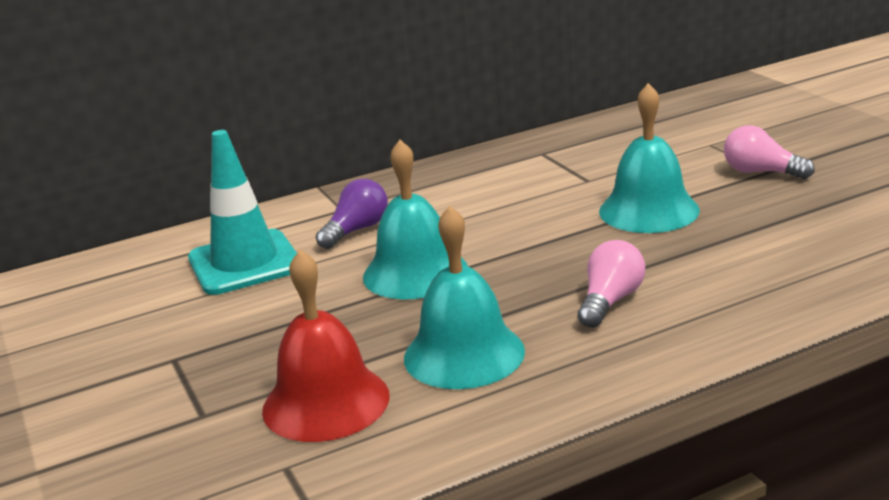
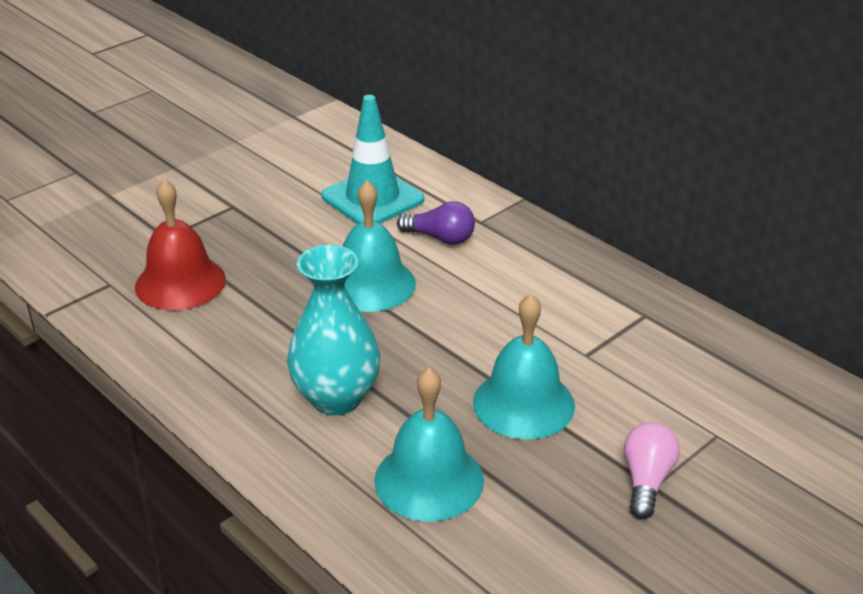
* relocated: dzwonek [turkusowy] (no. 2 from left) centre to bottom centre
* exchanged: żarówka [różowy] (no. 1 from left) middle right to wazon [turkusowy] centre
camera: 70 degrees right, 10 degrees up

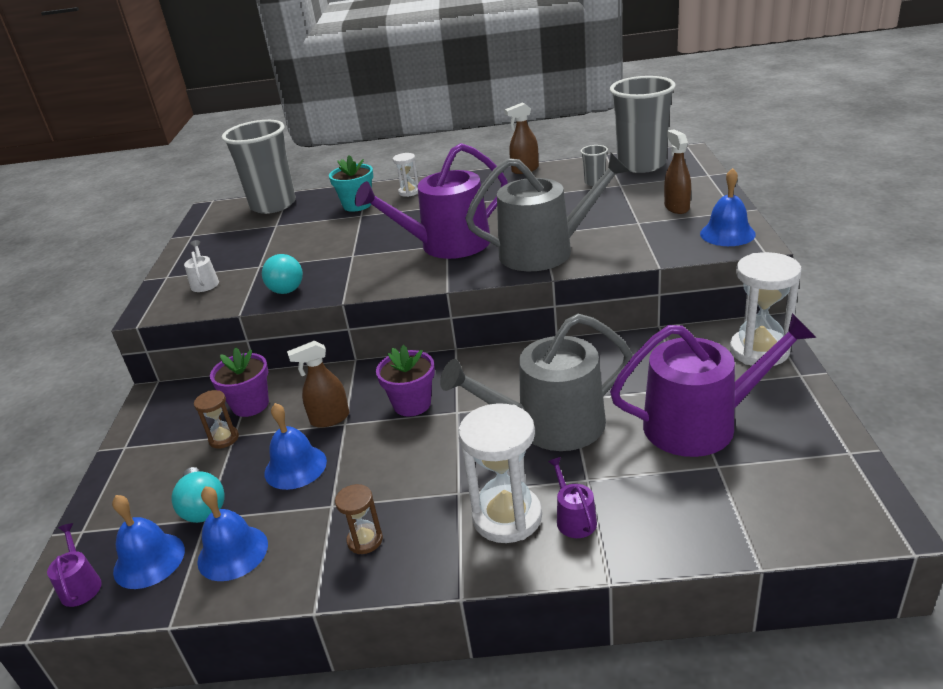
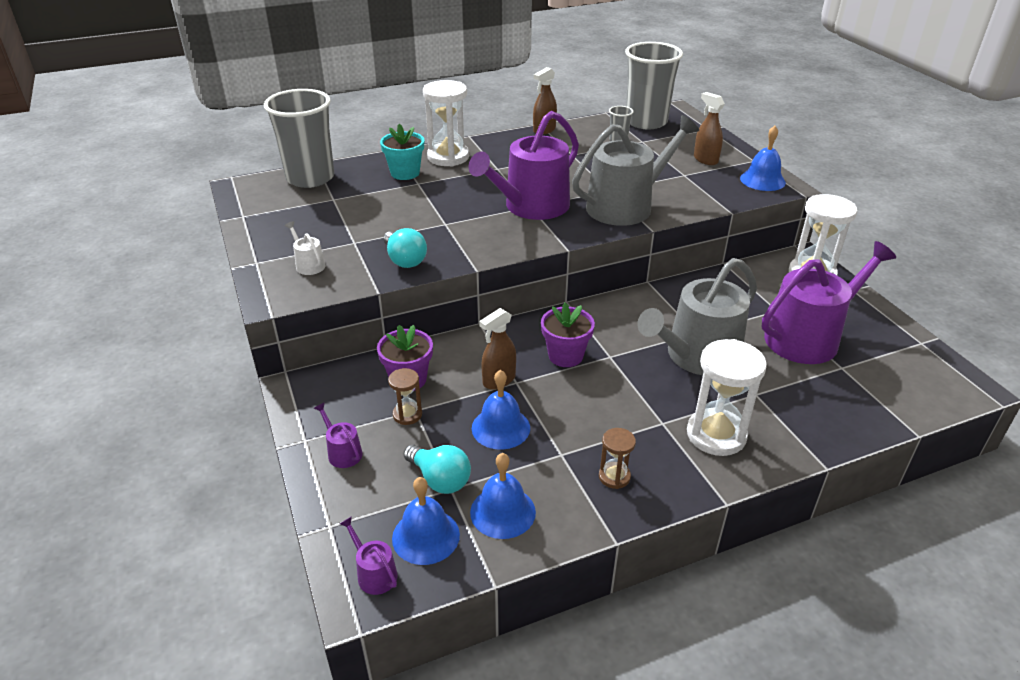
* size: klepsydra [biały] (no. 1 from left) top centre = top centre x1.96
* relocated: konewka [fioletowy] (no. 3 from left in the first image) bottom centre to konewka [fioletowy] (no. 1 from left) middle left
camera: 25 degrees left, 5 degrees up

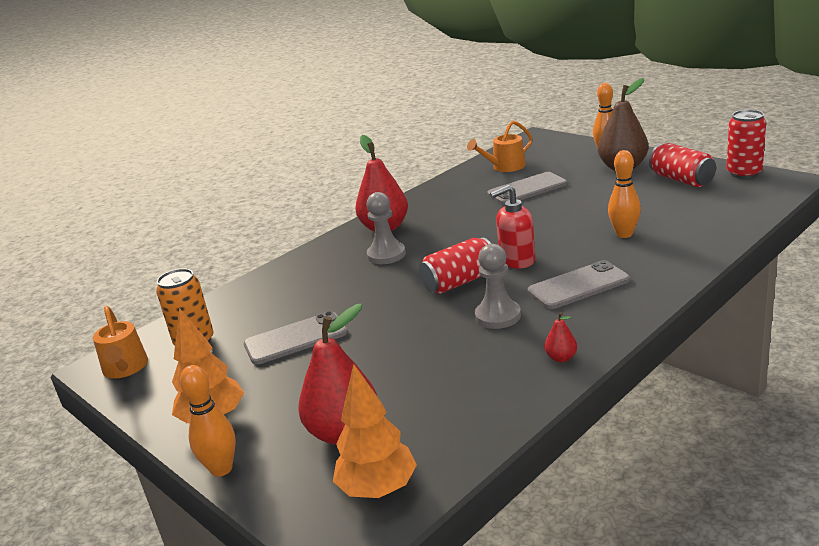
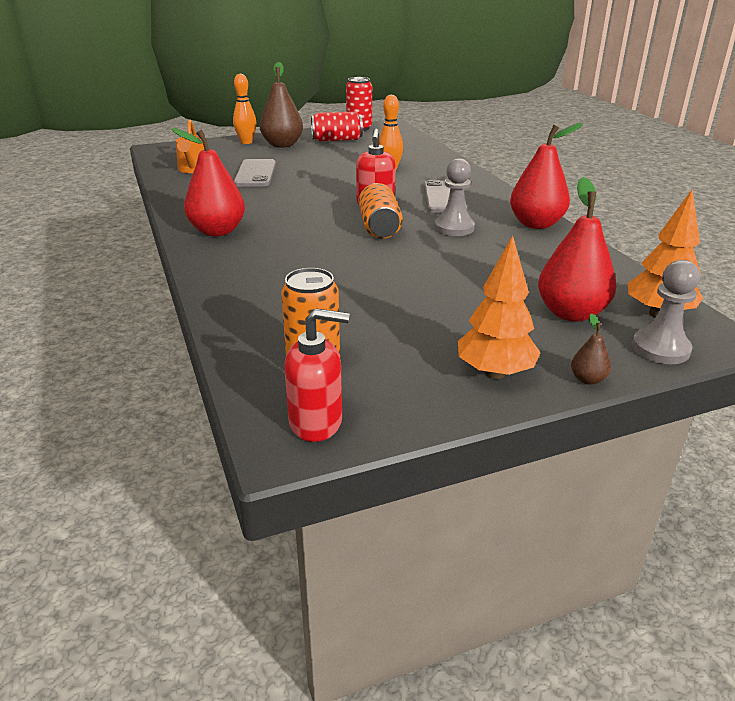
* relocated: pionek [szary] (no. 1 from left in the first image) centre to pionek [szary] (no. 2 from left) middle right
* colour: puszka [czerwony] (no. 1 from left) centre to puszka [pomarańczowy] (no. 2 from left) top centre
* exchanged: konewka [pomarańczowy] (no. 1 from left) middle left to dozownik mydła [czerwony] (no. 1 from left) centre
* missing: telefon [szary] (no. 1 from left) centre
* size: gruszka [czerwony] (no. 3 from left in the first image) middle right = top right x2.26
* exchanged: kręgiel [pomarańczowy] (no. 1 from left) bottom left to gruszka [brązowy] (no. 2 from left) middle right
camera: 70 degrees left, 5 degrees up

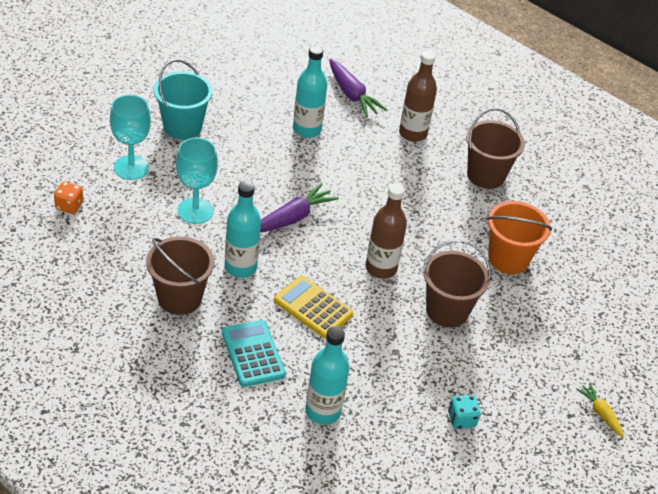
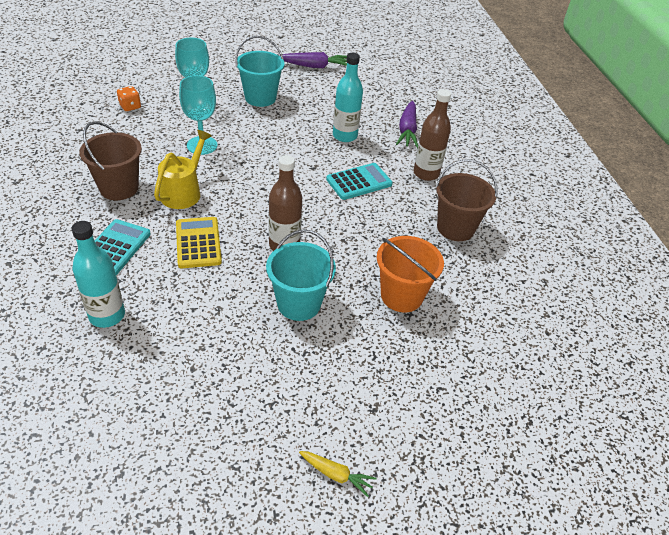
* exchanged: butelka [turkusowy] (no. 1 from left) centre to konewka [żółty] top left
* relocated: marchewka [fioletowy] (no. 1 from left) centre to top centre
* colour: wiadro [brązowy] (no. 2 from left) middle right to wiadro [turkusowy] (no. 2 from left) centre
* spun: marchewka [żółty] bottom right = bottom centre 105 degrees clockwise
* missing: kostka do gry [turkusowy] bottom right
* appeared: kalkulator [turkusowy] (no. 2 from left) centre
camera: 40 degrees right, 0 degrees up

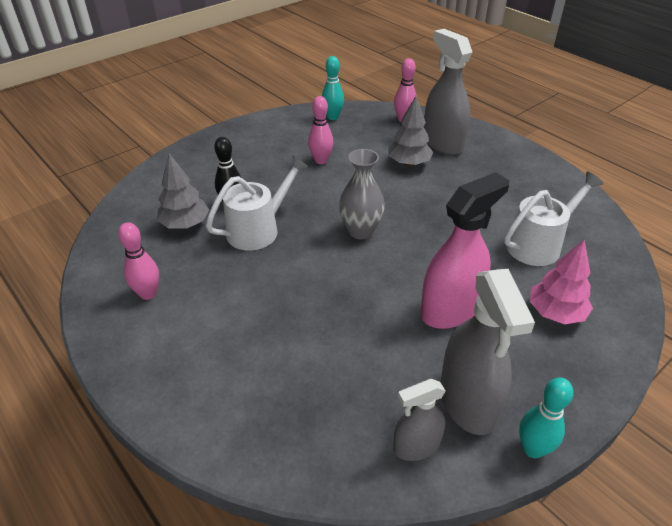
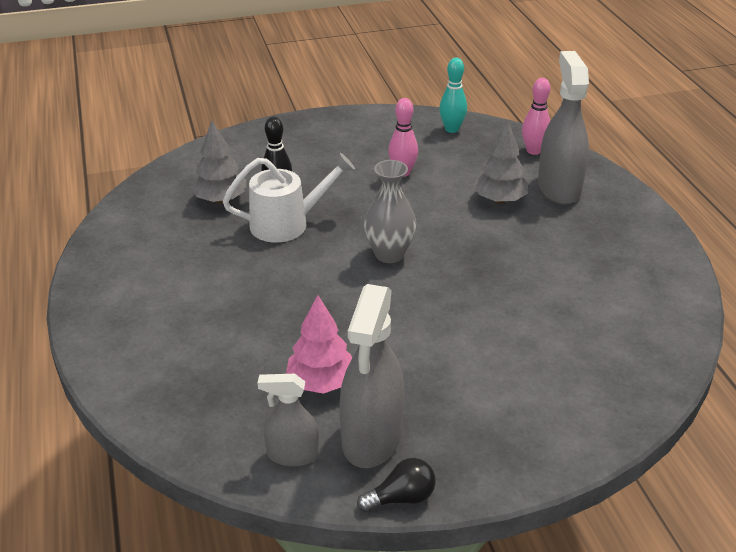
* missing: konewka [biały] (no. 2 from left) middle right
* missing: spryskiwacz [różowy] middle right
* missing: kręgiel [różowy] (no. 1 from left) middle left
* relocated: drzewko [różowy] middle right to centre
* exchanged: kręgiel [turkusowy] (no. 2 from left) bottom right to żarówka [czarny] bottom centre
camera: 25 degrees right, 5 degrees down

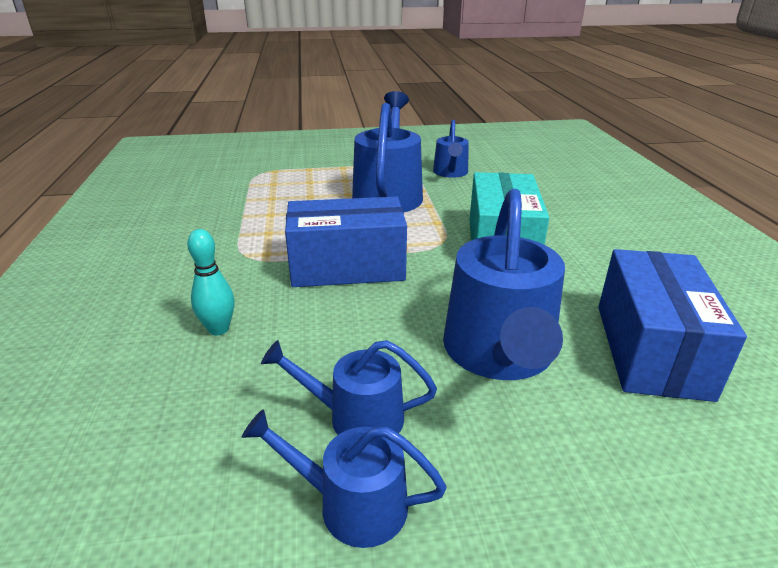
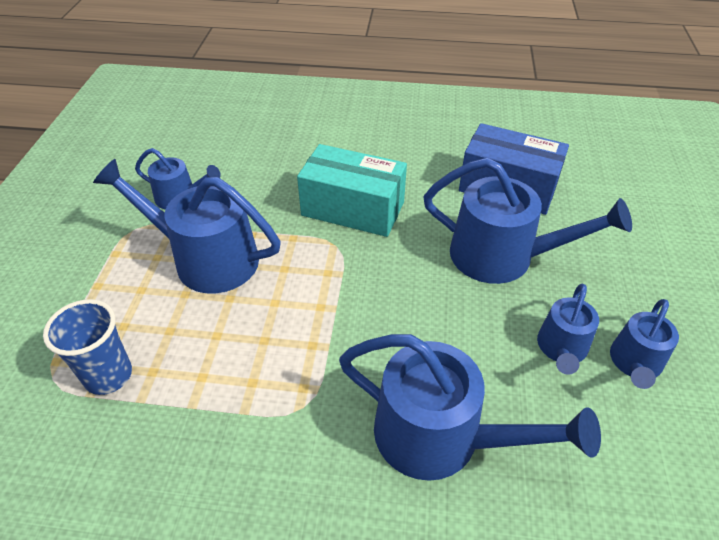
* missing: pudełko [niebieski] (no. 1 from left) centre
* exchanged: kręgiel [turkusowy] middle left to konewka [niebieski] (no. 3 from left) bottom centre
* appeared: szklanka [niebieski] middle left
camera: 75 degrees left, 15 degrees up

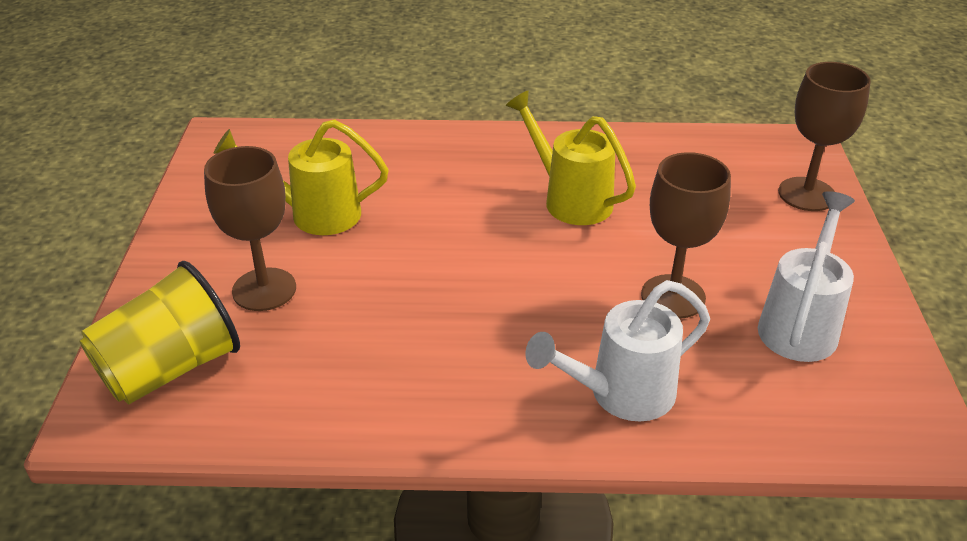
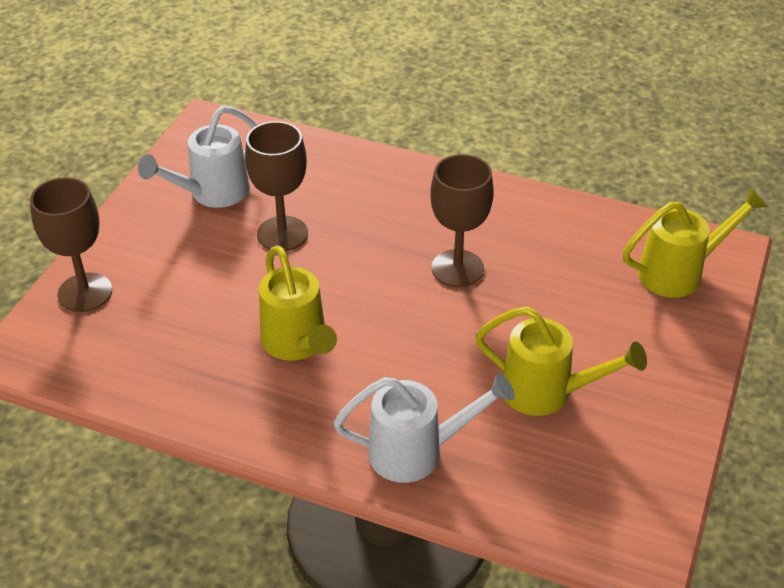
* relocated: kielich [brązowy] (no. 1 from left in the first image) middle left to kielich [brązowy] (no. 3 from left) centre
* exchanged: szklanka [żółty] middle left to konewka [żółty] (no. 3 from left) middle right
* relocated: konewka [biały] (no. 1 from left in the first image) centre to konewka [biały] (no. 2 from left) bottom centre
camera: 160 degrees left, 5 degrees up

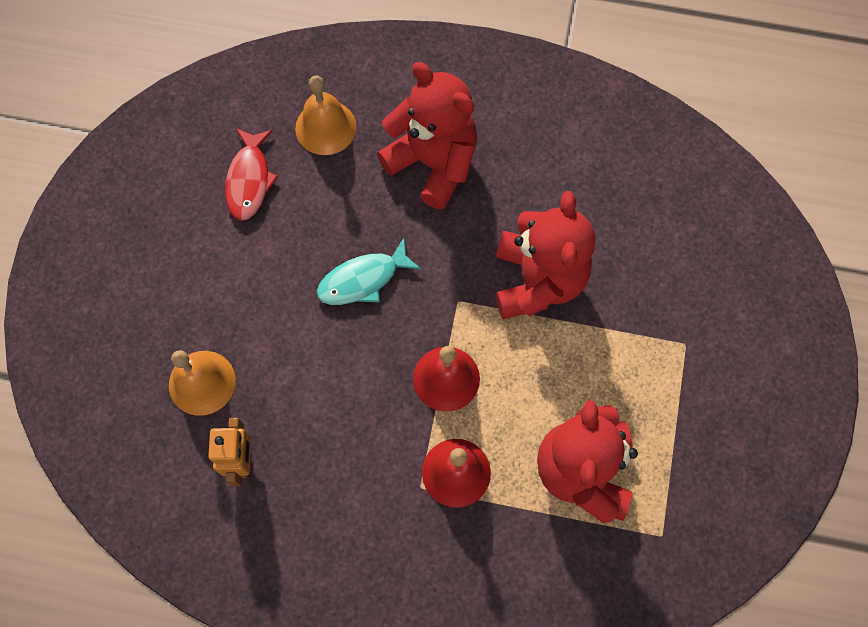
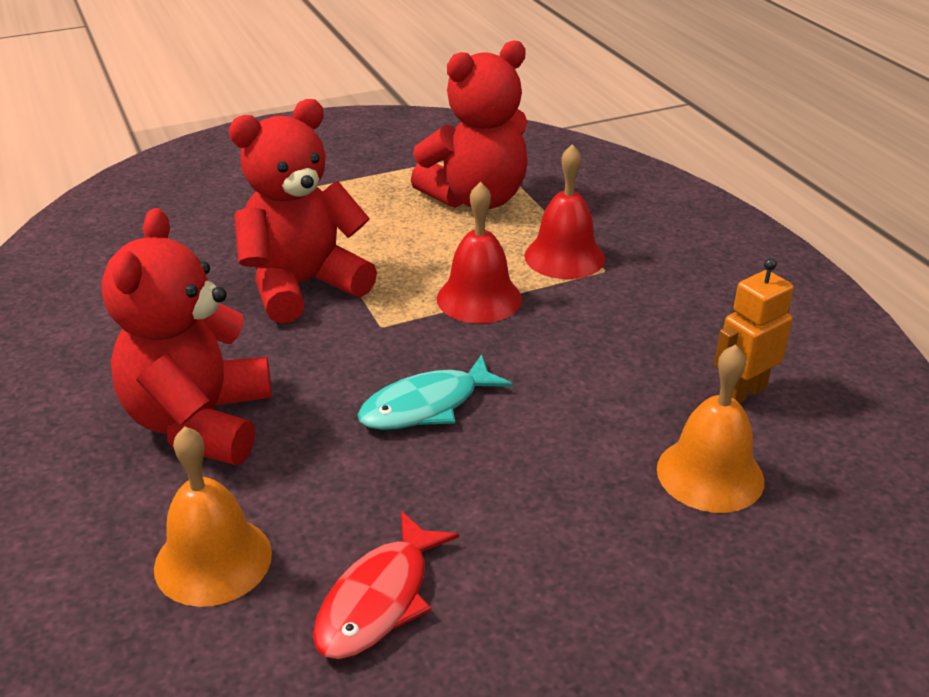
* spun: ryba [czerwony] top left = bottom centre 150 degrees clockwise
* spun: ryba [turkusowy] centre = centre 120 degrees clockwise
camera: 125 degrees left, 35 degrees down

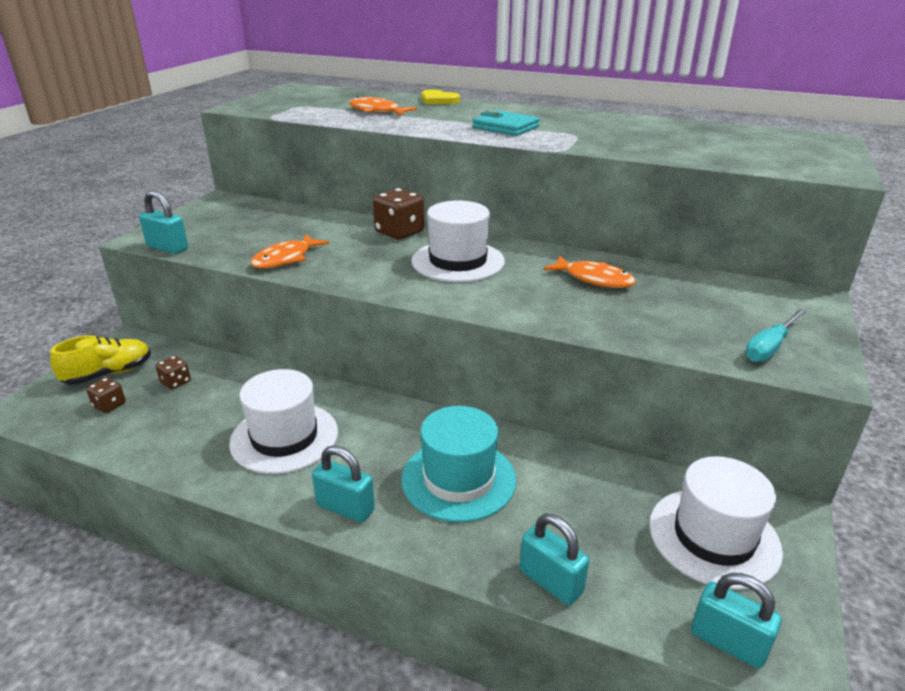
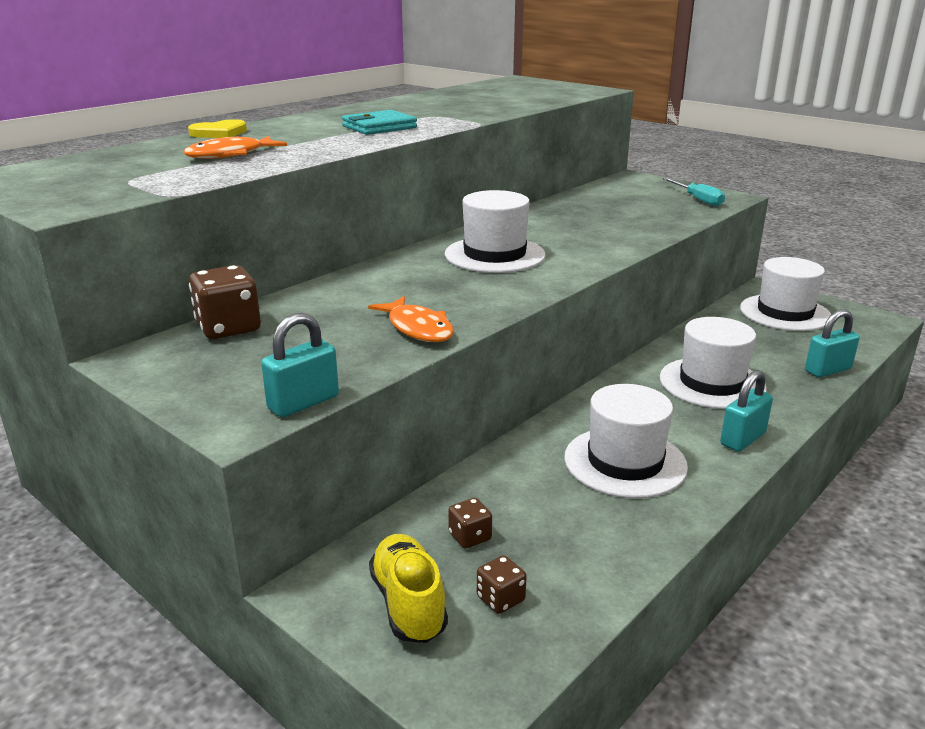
* relocated: kostka do gry [brązowy] (no. 3 from left in the first image) top centre to kostka do gry [brązowy] (no. 1 from left) middle left
* missing: ryba [pomarańczowy] (no. 3 from left) centre
* colour: kapelusz [turkusowy] bottom centre to kapelusz [biały] (no. 3 from left) middle right
* missing: kłódka [turkusowy] (no. 4 from left) bottom right
camera: 70 degrees left, 5 degrees down

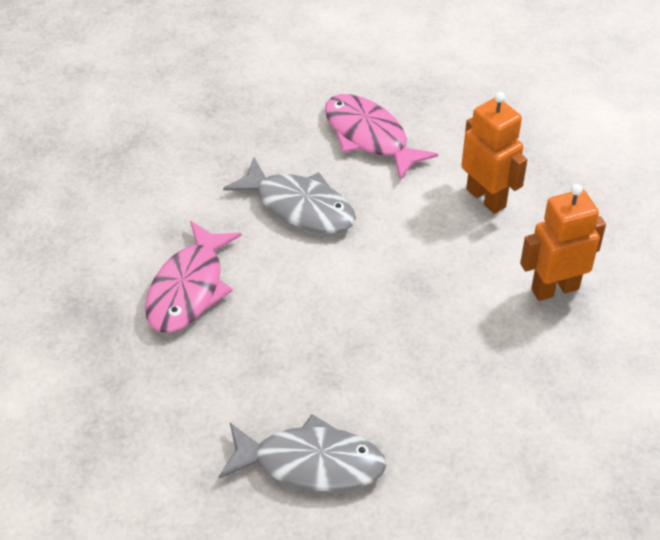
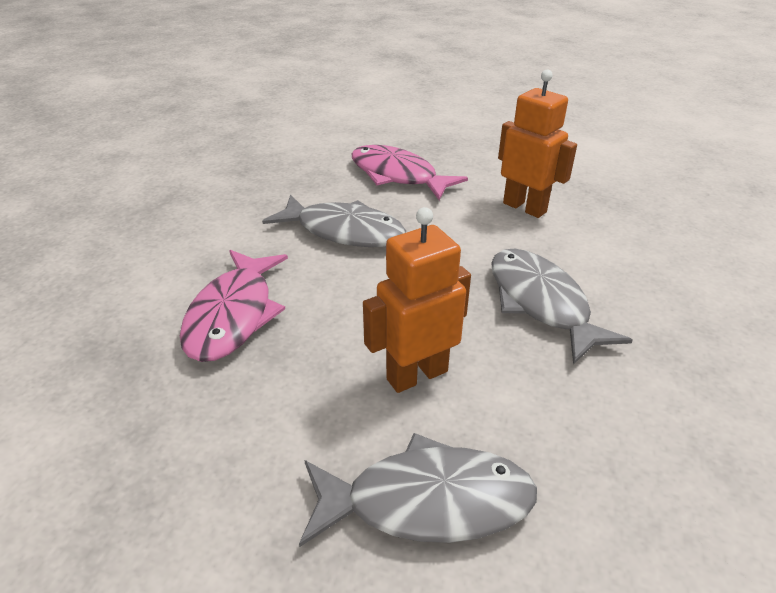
* relocated: robot [pomarańczowy] (no. 2 from left in the first image) middle right to robot [pomarańczowy] (no. 1 from left) centre
* appeared: ryba [szary] (no. 3 from left) middle right
camera: 10 degrees left, 10 degrees down

